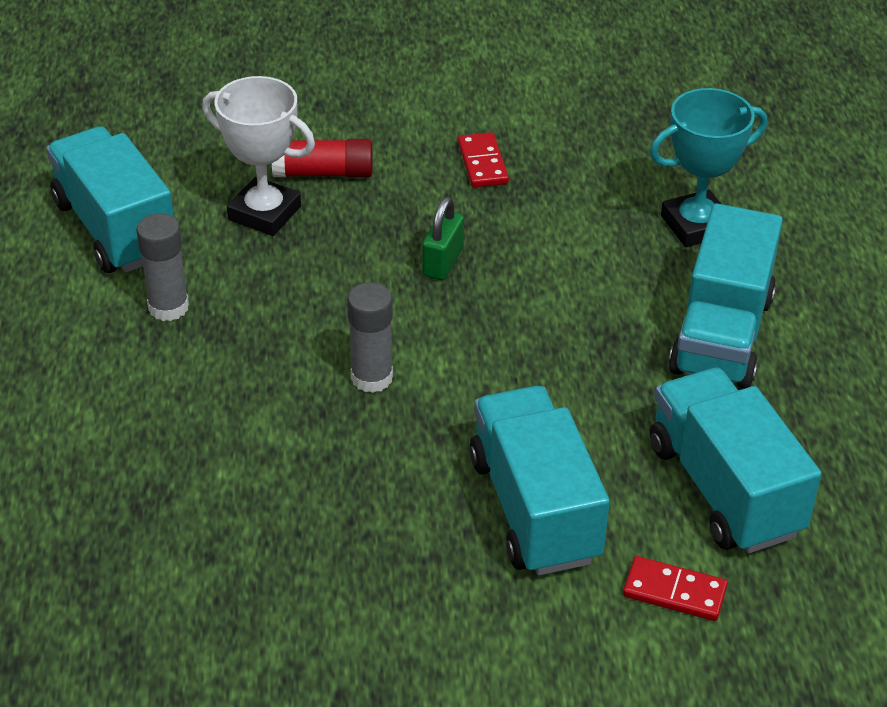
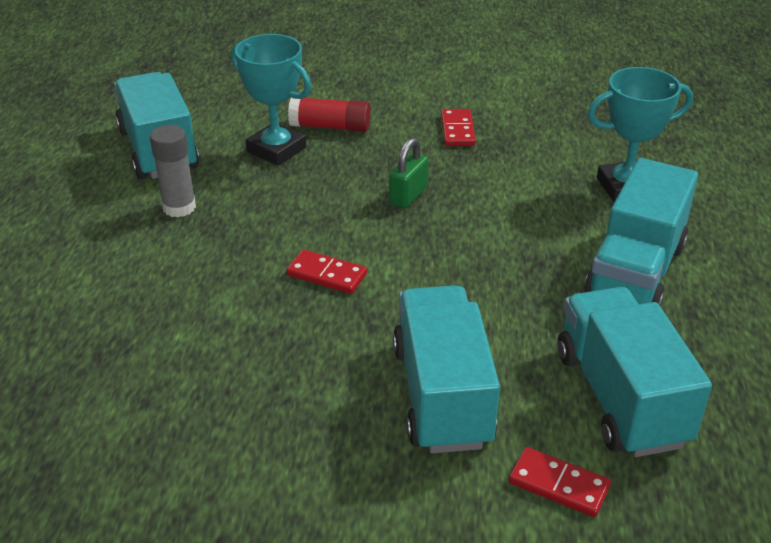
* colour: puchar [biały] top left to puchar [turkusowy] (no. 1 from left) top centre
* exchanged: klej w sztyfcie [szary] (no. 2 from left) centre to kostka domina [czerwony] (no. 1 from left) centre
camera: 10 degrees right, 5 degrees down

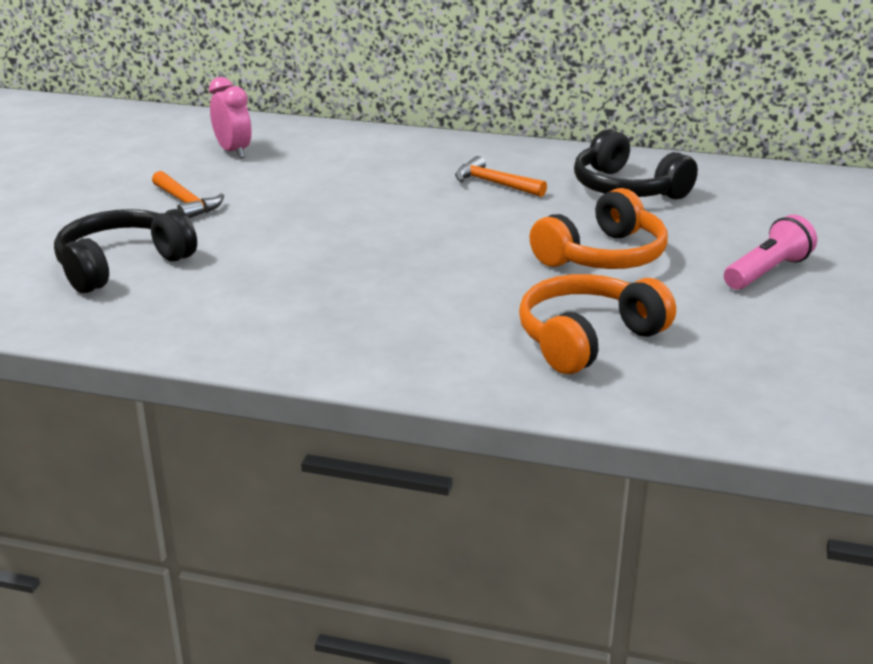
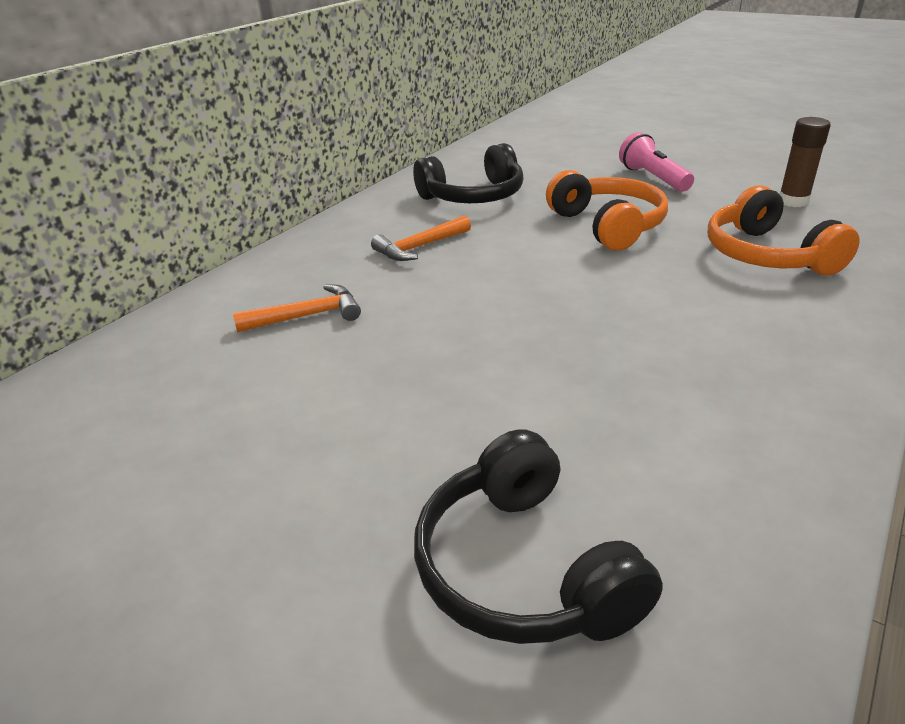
* missing: budzik [różowy] top left
* relocated: młotek [pomarańczowy] (no. 1 from left) top left to middle left
* appeared: klej w sztyfcie [brązowy] top right
camera: 70 degrees left, 5 degrees up

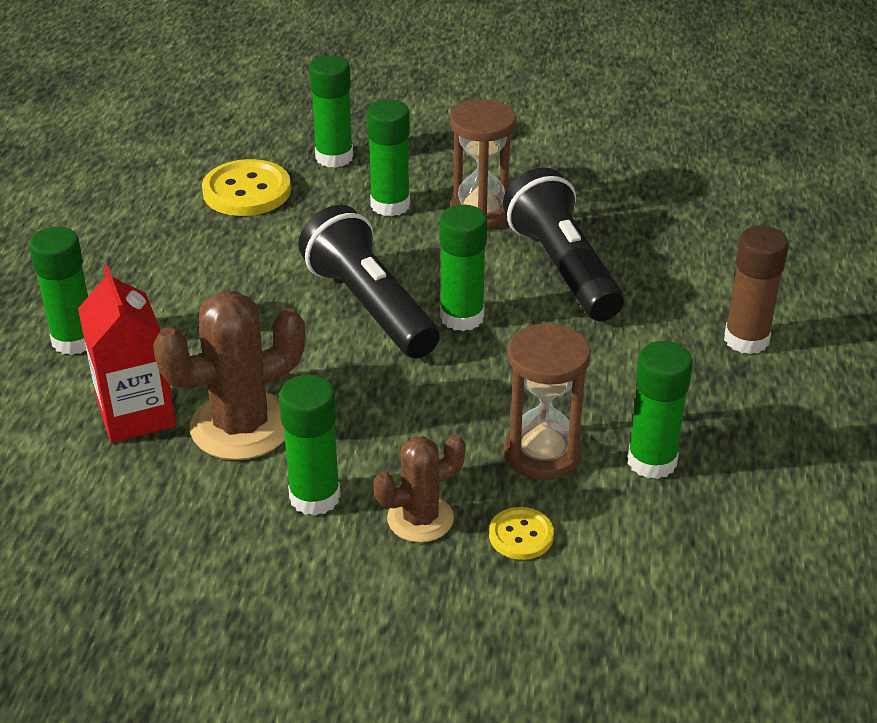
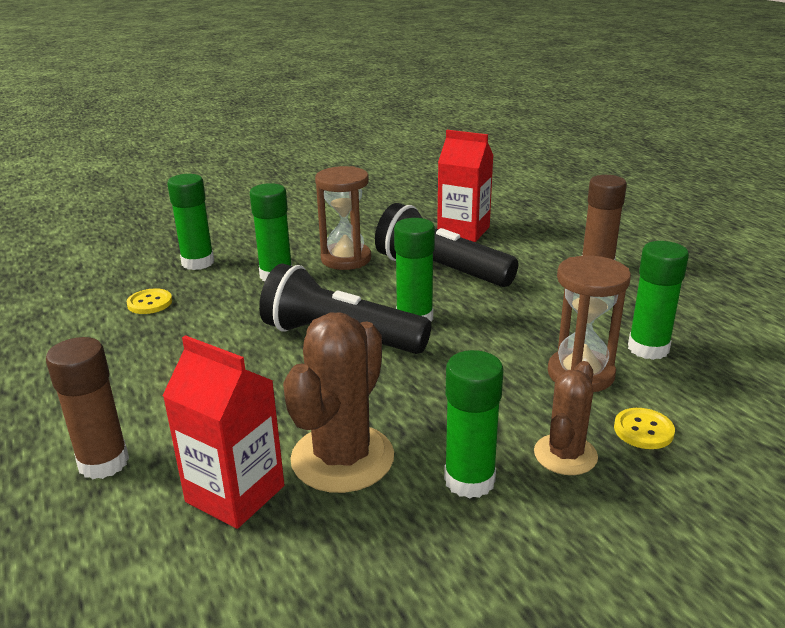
* size: guzik [żółty] (no. 1 from left) top left = middle left x0.55
* colour: klej w sztyfcie [zielony] (no. 1 from left) middle left to klej w sztyfcie [brązowy] (no. 1 from left) middle left
* appeared: karton mleka [czerwony] (no. 2 from left) top centre
camera: 35 degrees left, 10 degrees down

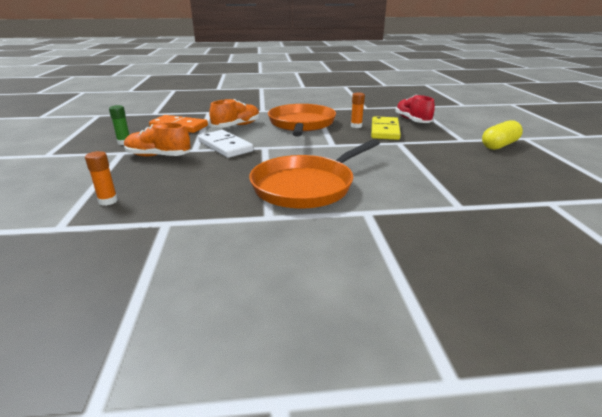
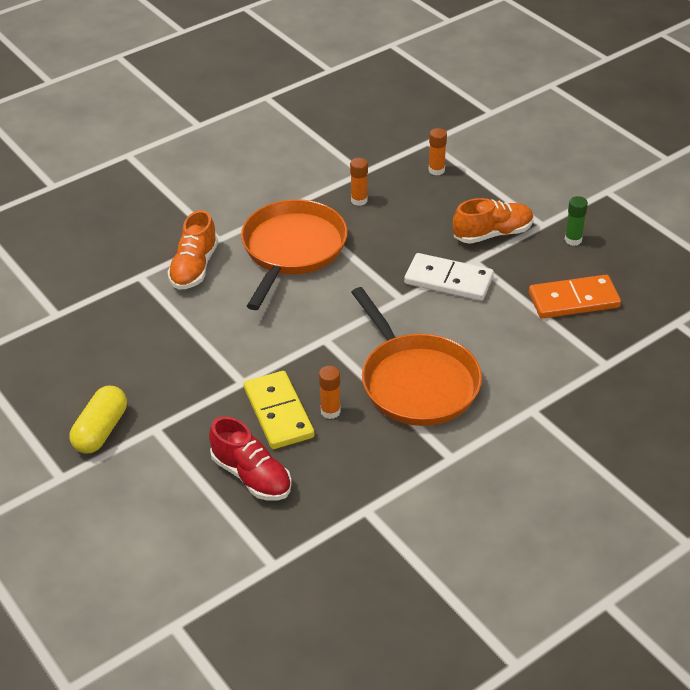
* relocated: but [pomarańczowy] (no. 2 from left in the first image) top centre to but [pomarańczowy] (no. 1 from left) middle left
* appeared: klej w sztyfcie [pomarańczowy] (no. 2 from left) top centre
camera: 150 degrees right, 15 degrees up

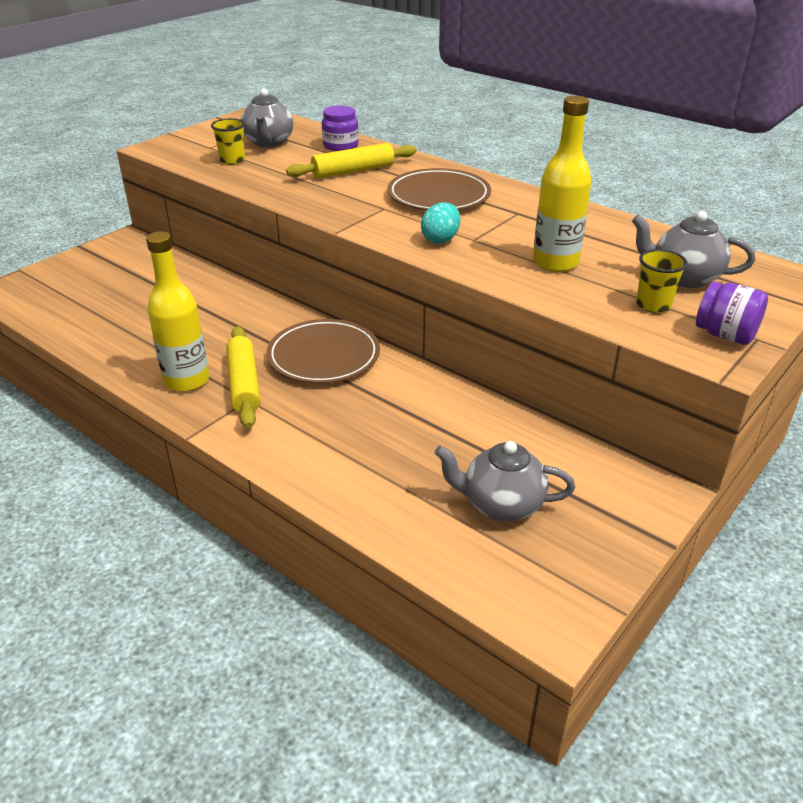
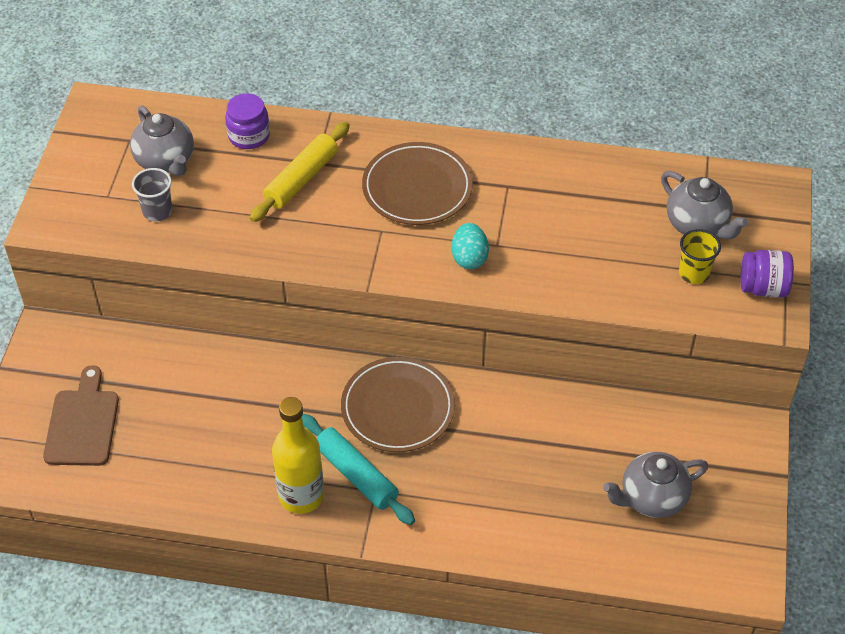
* missing: butelka [żółty] (no. 2 from left) top right
* colour: szklanka [żółty] (no. 1 from left) top left to szklanka [szary] top left
* spun: imbryk [szary] (no. 3 from left) top right = top right 120 degrees counterclockwise
* colour: wałek do ciasta [żółty] (no. 1 from left) middle left to wałek do ciasta [turkusowy] bottom centre
* appeared: deska do krojenia [brązowy] middle left
camera: 30 degrees left, 15 degrees up

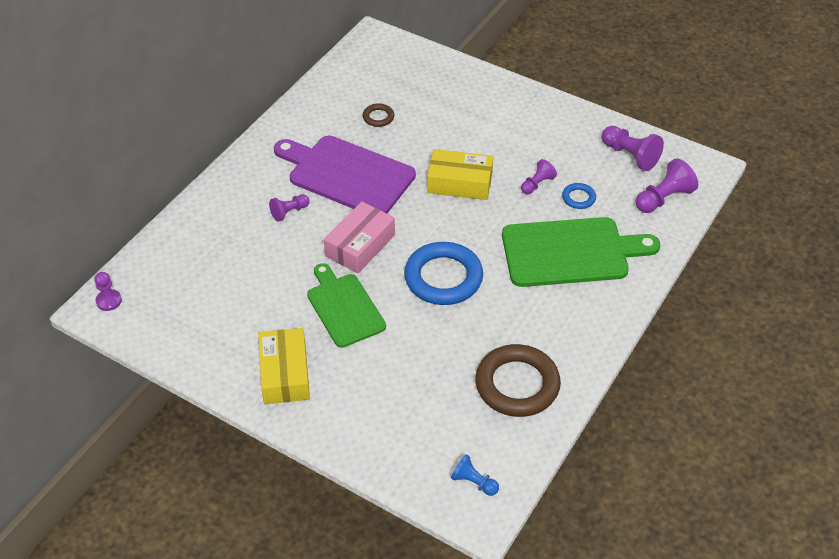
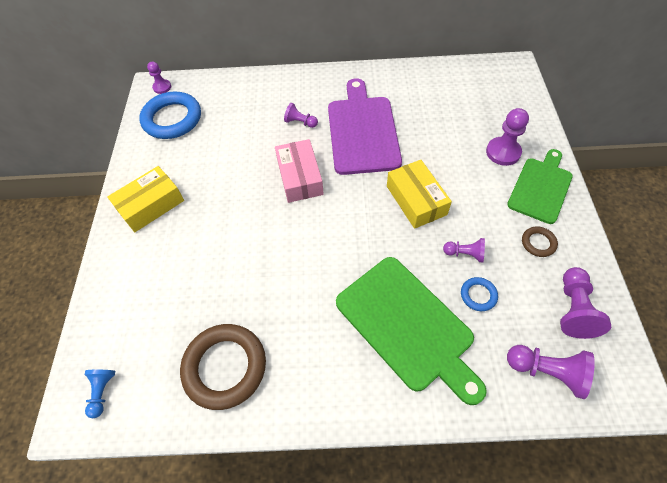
* relocated: pierścień [brązowy] (no. 1 from left in the first image) top centre to pierścień [brązowy] (no. 2 from left) middle right
* spun: pudełko [różowy] centre = centre 75 degrees clockwise
* relocated: pierścień [niebieski] (no. 1 from left) centre to top left
* relocated: deska do krojenia [zielony] (no. 1 from left in the first image) centre to deska do krojenia [zielony] (no. 2 from left) middle right
* appeared: pionek [fioletowy] (no. 4 from left) top right
camera: 60 degrees right, 10 degrees up

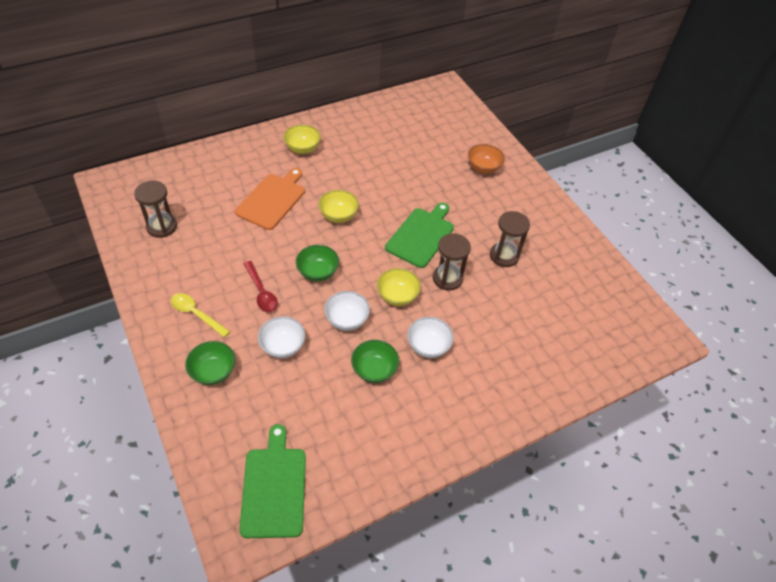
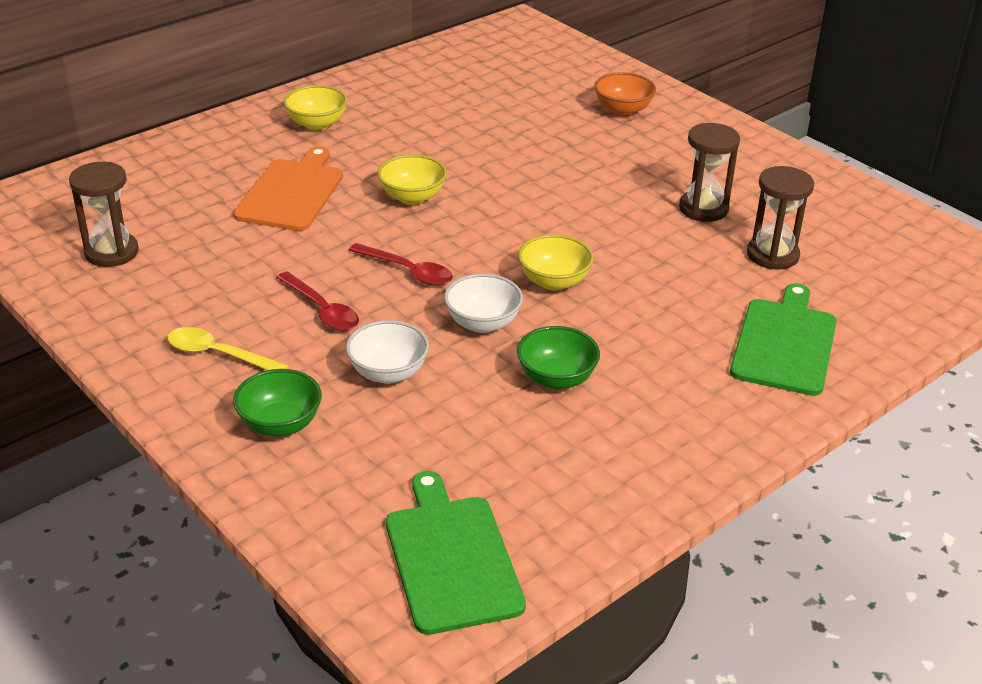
* relocated: deska do krojenia [zielony] (no. 2 from left) centre to middle right
* relocated: klepsydra [brązowy] (no. 2 from left in the first image) centre to klepsydra [brązowy] (no. 3 from left) top right
* exchanged: miska [zielony] (no. 2 from left) centre to łyżka [czerwony] (no. 2 from left) centre
* missing: miska [biały] (no. 3 from left) centre
camera: 10 degrees left, 15 degrees down

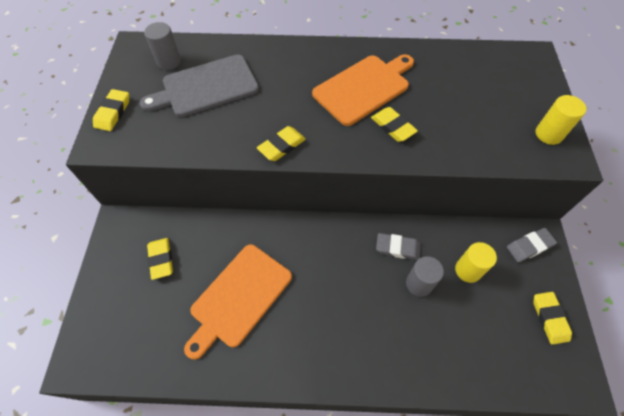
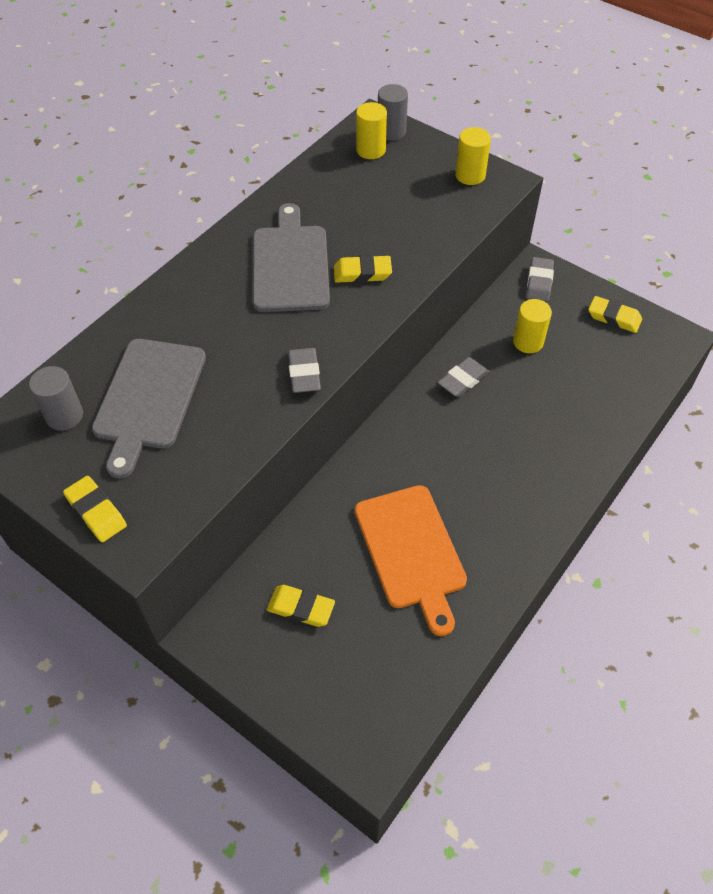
* colour: deska do krojenia [pomarańczowy] (no. 2 from left) top centre to deska do krojenia [szary] (no. 2 from left) top centre
* colour: gumka do mazania [żółty] (no. 3 from left) centre to gumka do mazania [szary] (no. 1 from left) centre
* relocated: walec [szary] (no. 2 from left) middle right to top centre
* appeared: walec [żółty] (no. 1 from left) top centre
camera: 55 degrees left, 5 degrees down

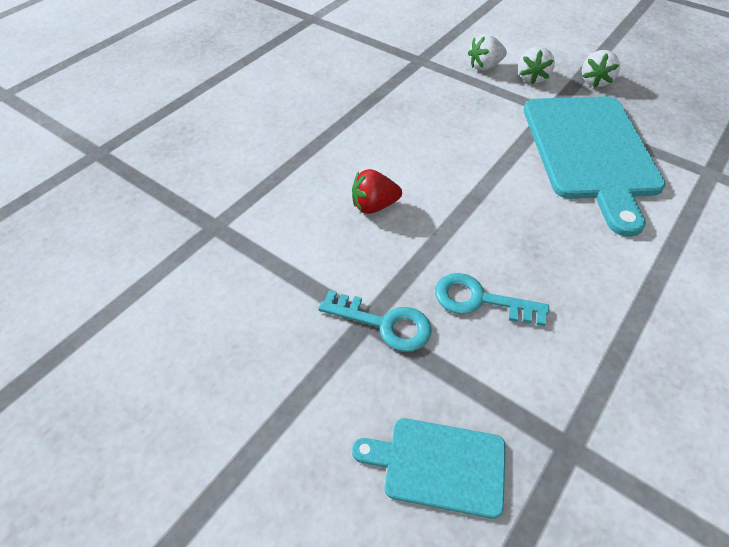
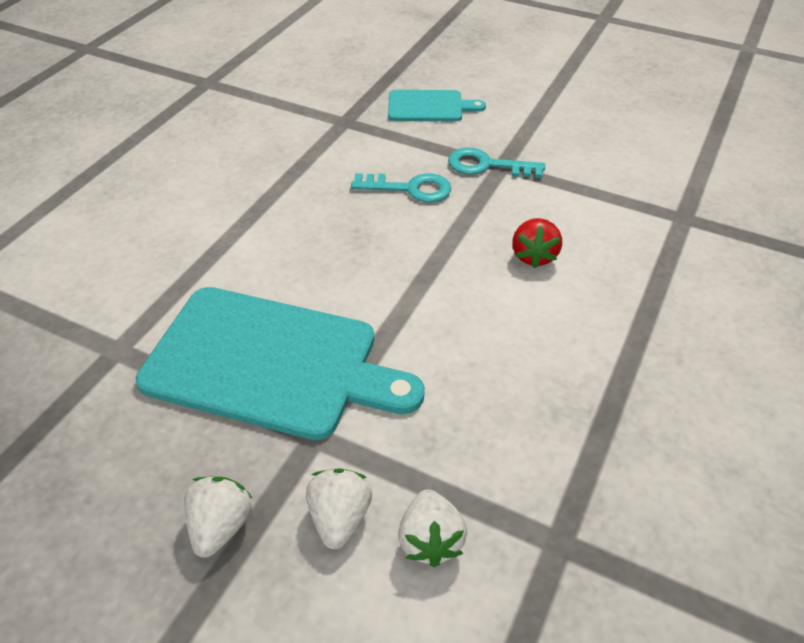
* spun: truskawka [biały] (no. 1 from left in the first image) top right = bottom centre 120 degrees clockwise
* spun: deska do krojenia [turkusowy] (no. 2 from left in the first image) top right = centre 120 degrees clockwise
* spun: truskawka [czerwony] centre = middle right 120 degrees clockwise
camera: 170 degrees right, 5 degrees down

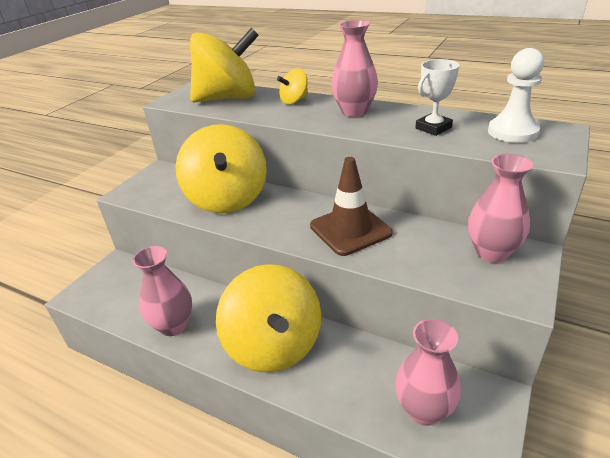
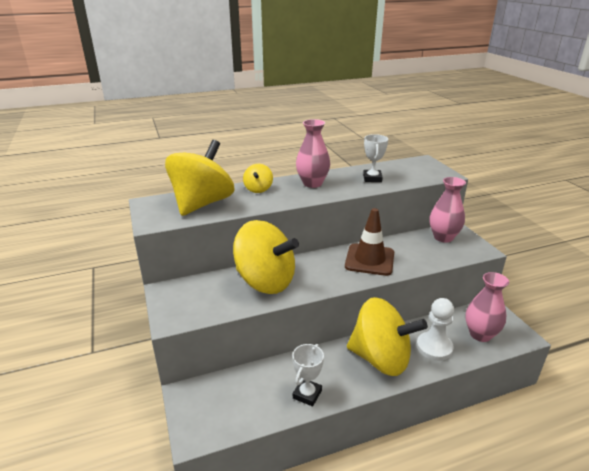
* relocated: pionek [biały] top right to bottom right
* exchanged: wazon [różowy] (no. 1 from left) middle left to puchar [biały] (no. 1 from left) bottom centre
camera: 50 degrees left, 5 degrees down

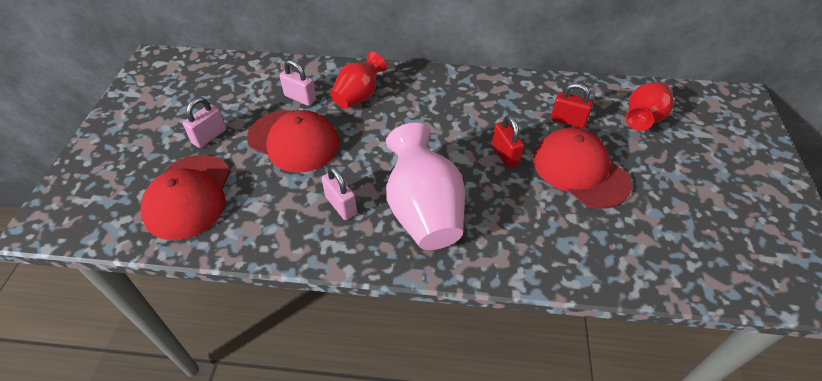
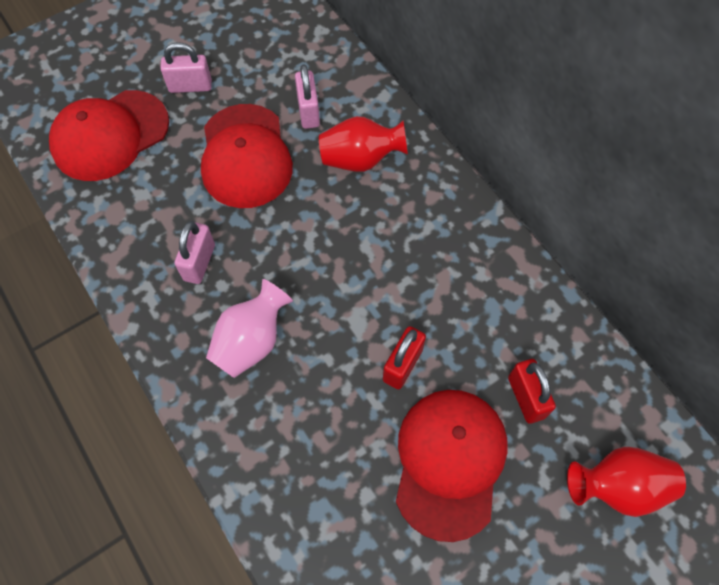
* size: wazon [różowy] centre = centre x0.62
camera: 50 degrees right, 15 degrees up

